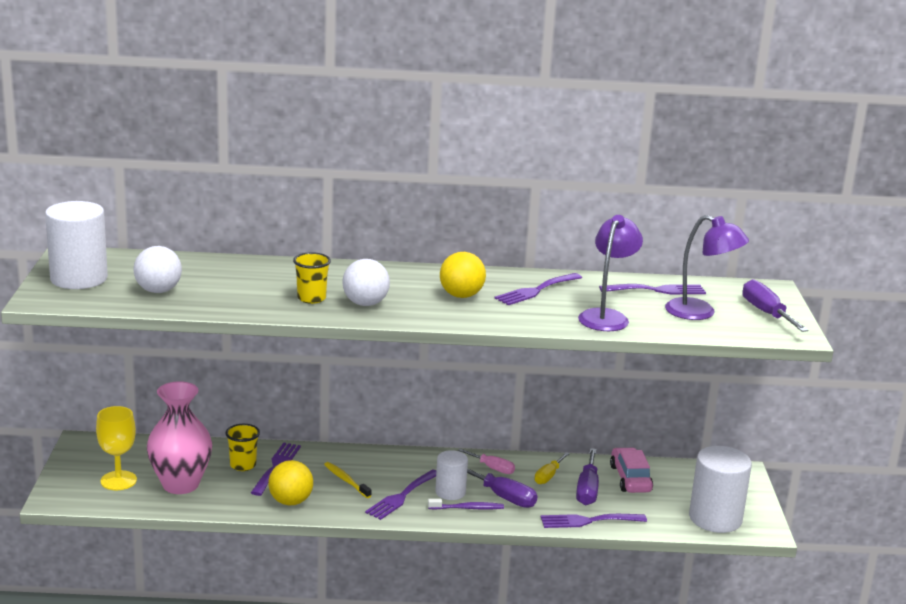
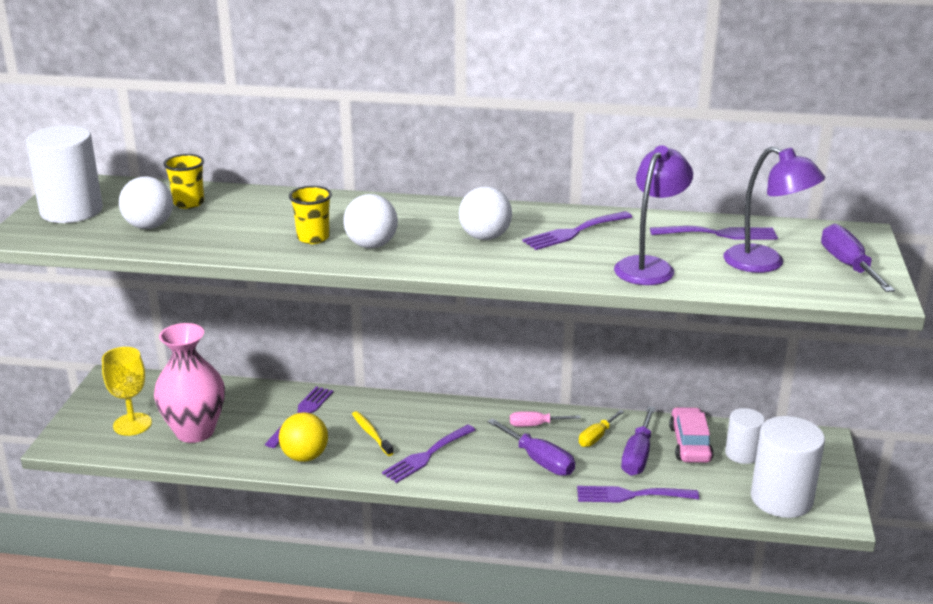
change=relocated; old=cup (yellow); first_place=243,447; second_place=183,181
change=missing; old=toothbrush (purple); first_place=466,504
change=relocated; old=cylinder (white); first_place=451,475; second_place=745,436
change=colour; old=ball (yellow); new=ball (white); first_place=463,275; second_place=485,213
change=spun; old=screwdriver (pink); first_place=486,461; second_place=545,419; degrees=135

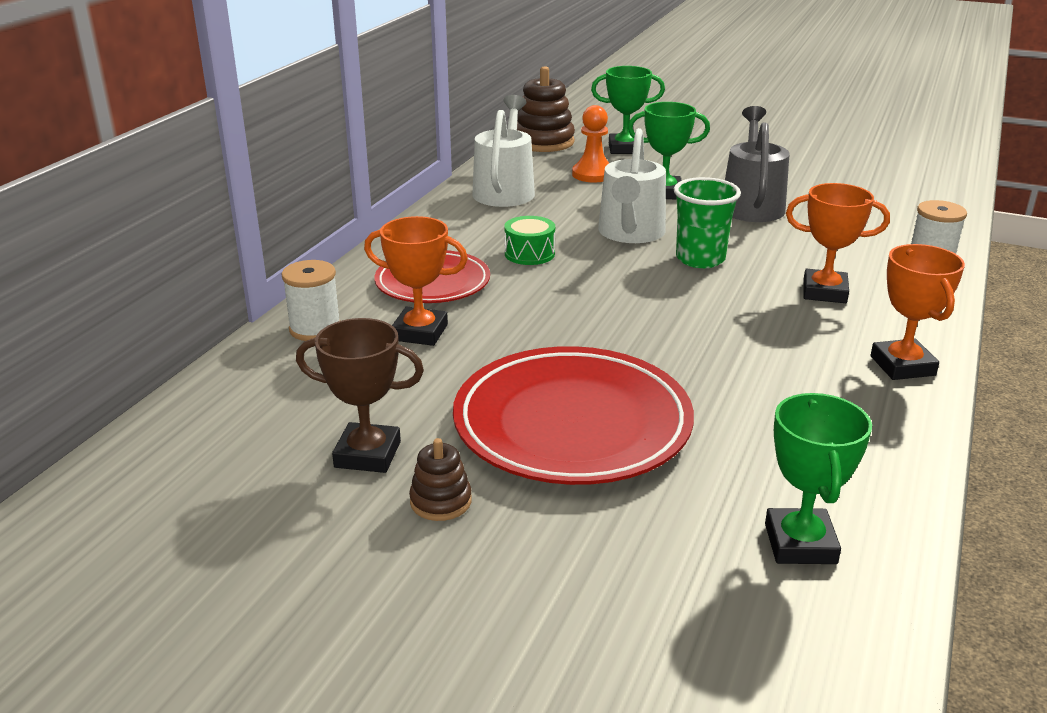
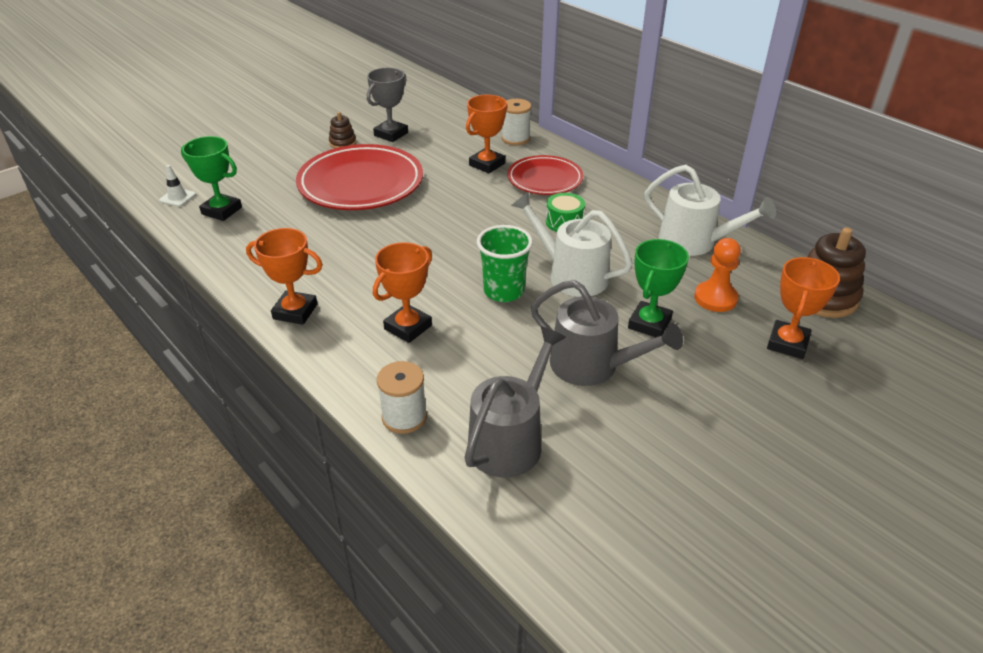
change=colour; old=trophy (brown); new=trophy (grey); first_place=360,395; second_place=387,105
change=colour; old=trophy (green); new=trophy (orange); first_place=628,110; second_place=803,308
change=appeared; new=traffic cone (white); second_place=177,186
change=appeared; new=watering can (grey); second_place=515,402

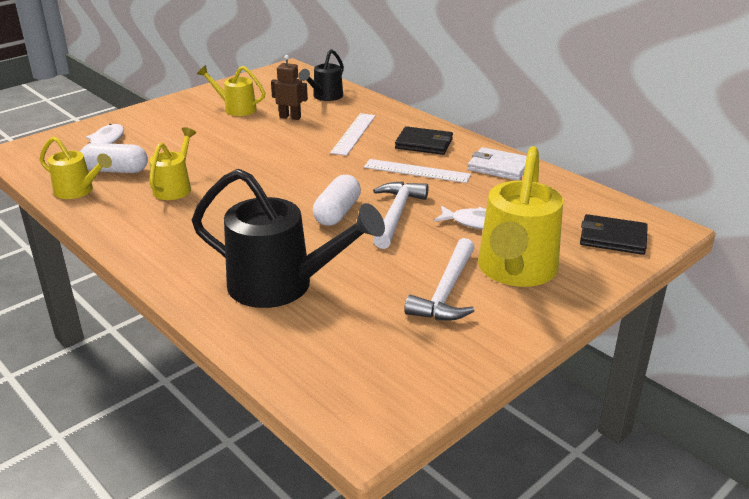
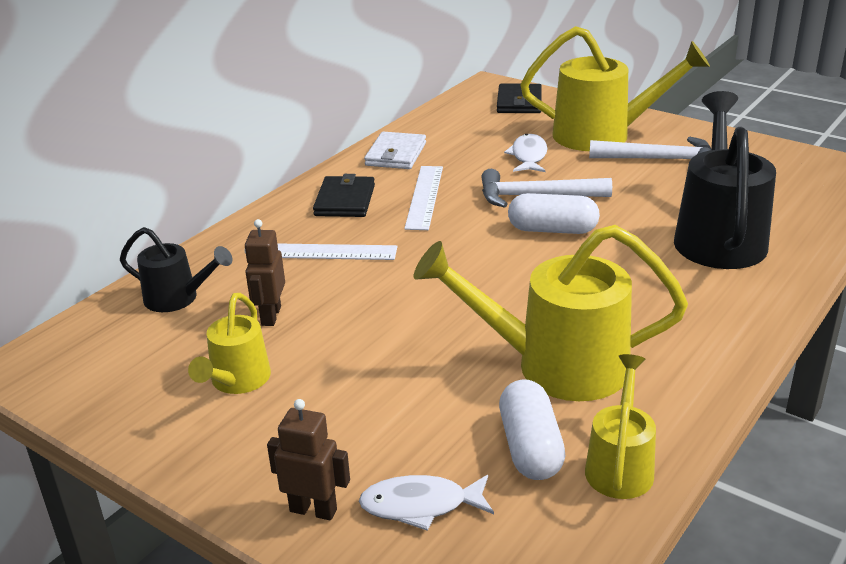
change=size; old=watering can (yellow); first_place=172,163; second_place=551,313; factor=1.82
change=appeared; new=robot (brown); second_place=308,459

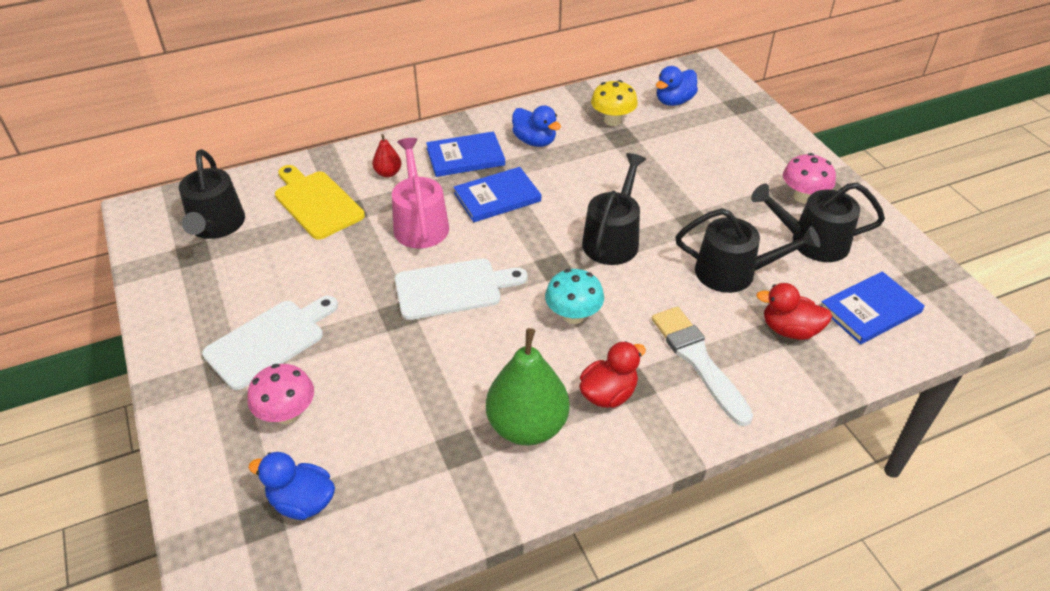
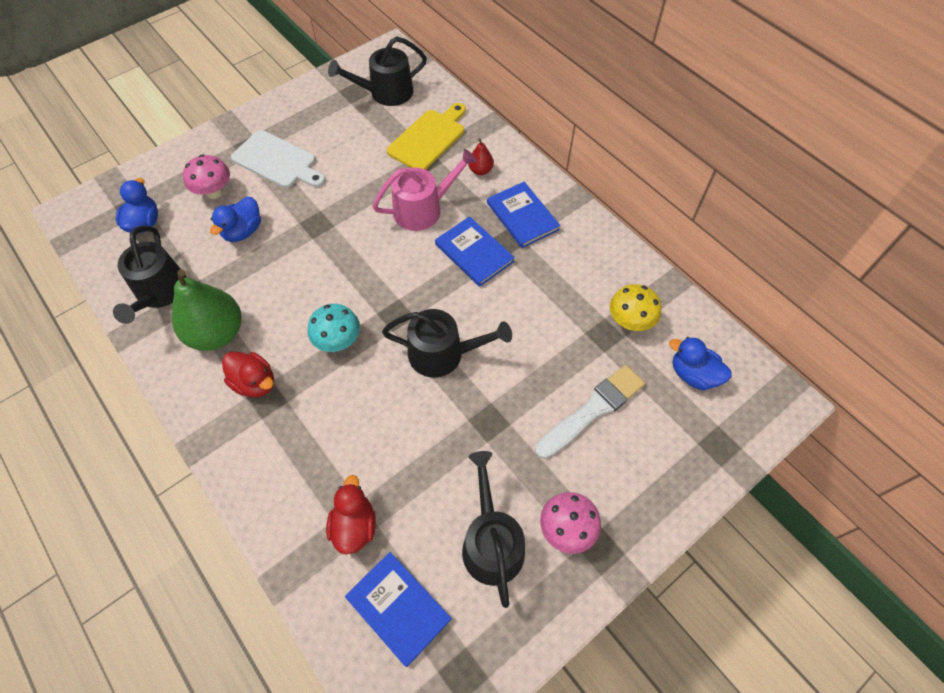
change=missing; old=cutting board (white); first_place=461,289
change=relocated; old=duck (blue); first_place=536,126; second_place=235,219
change=relocated; old=brush (white); first_place=702,366; second_place=590,412
change=relocated; old=watering can (black); first_place=747,250; second_place=149,275

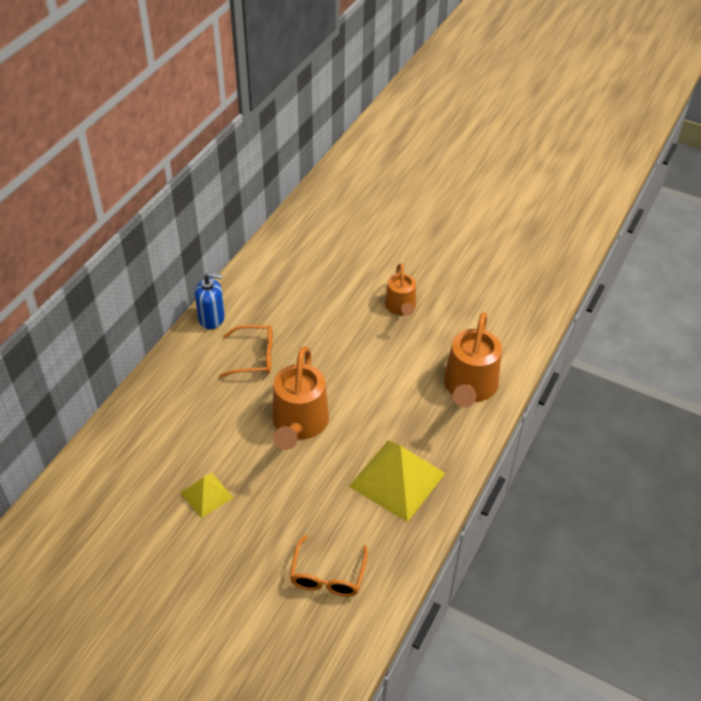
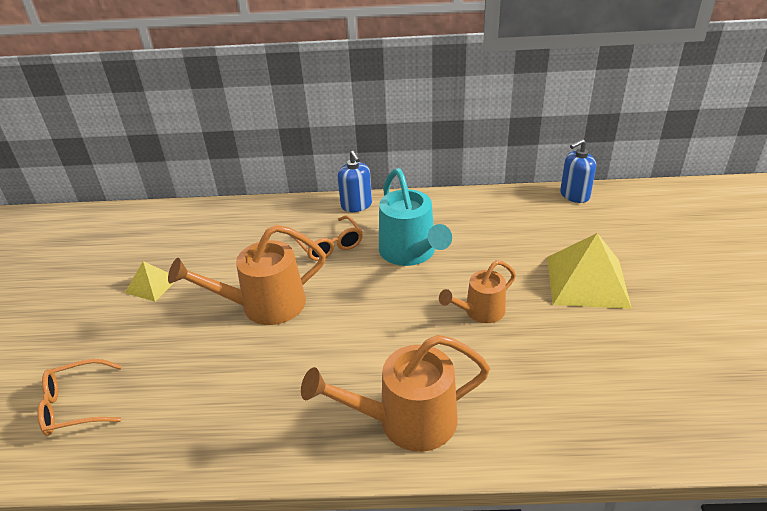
change=relocated; old=pyramid (yellow); first_place=397,481; second_place=589,271
change=appeared; new=watering can (turquoise); second_place=415,217
change=appeared; new=soap dispenser (blue); second_place=578,171

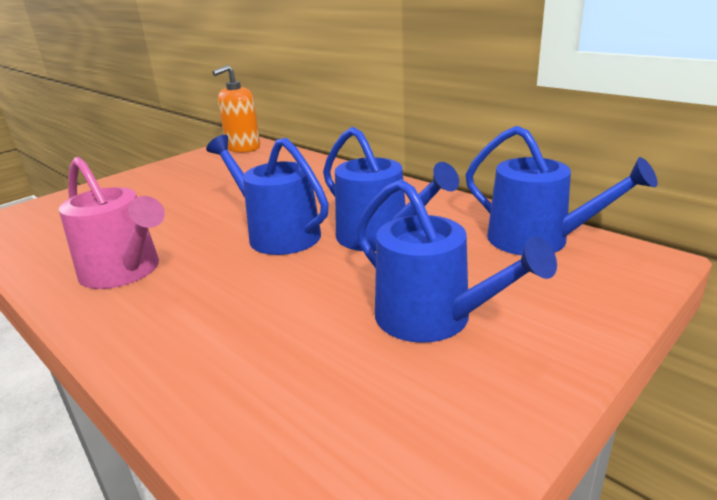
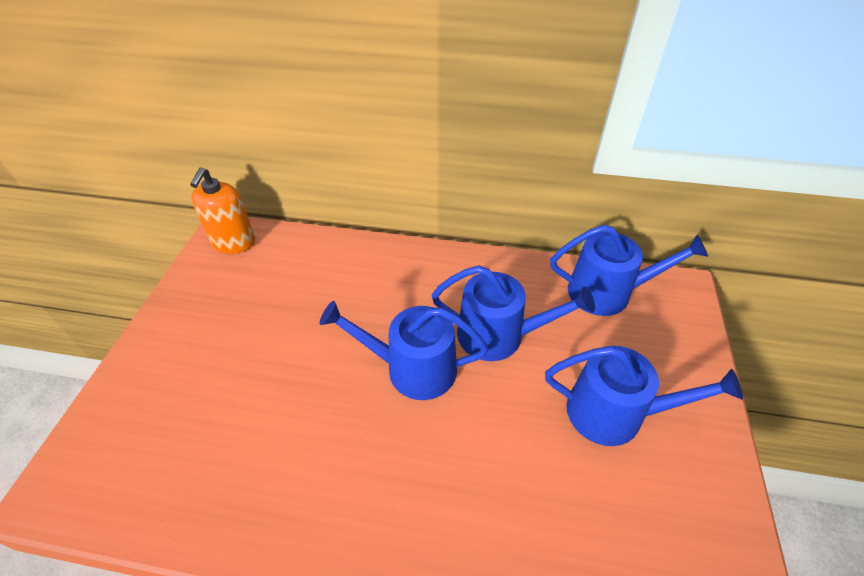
change=missing; old=watering can (pink); first_place=112,223

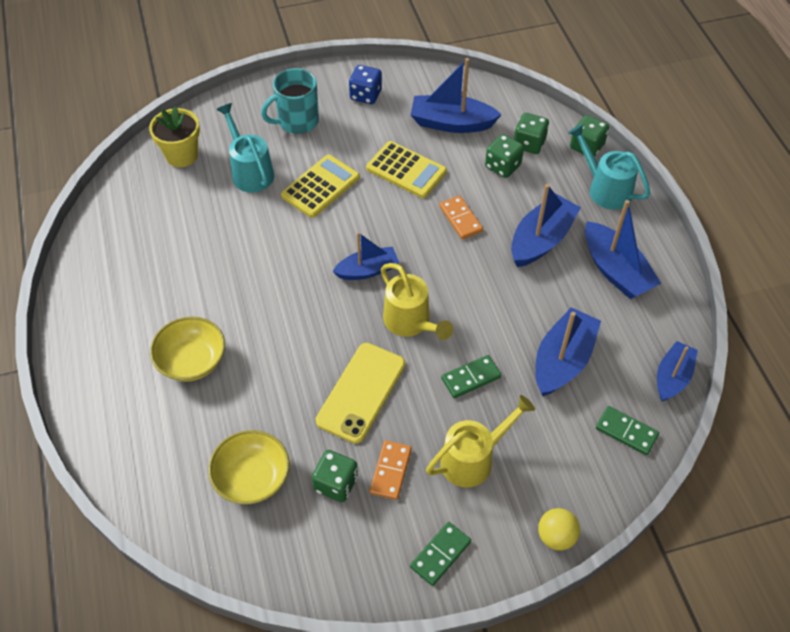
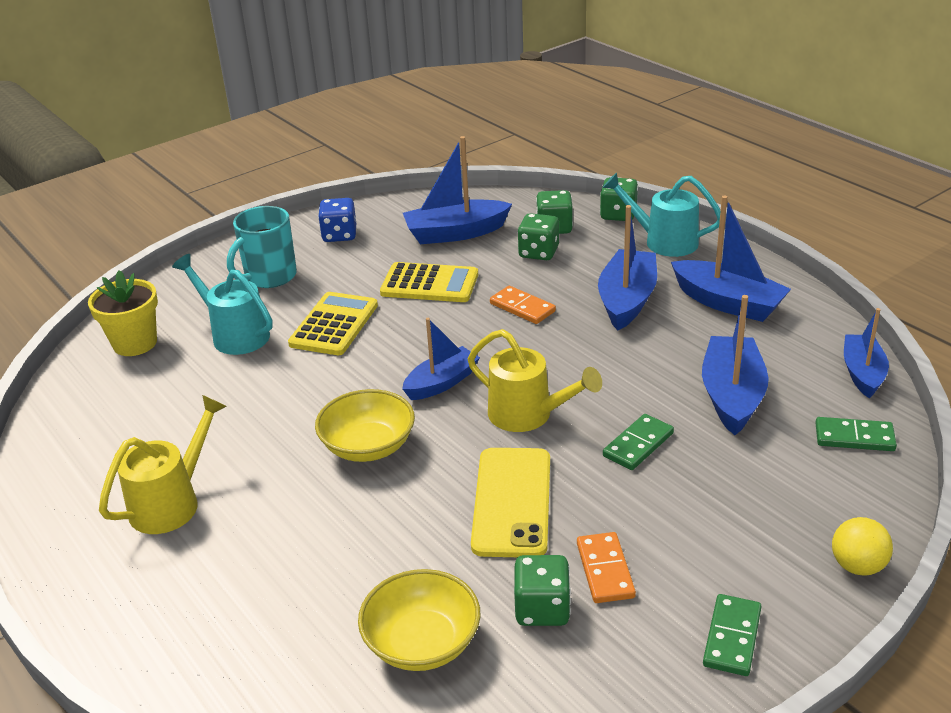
change=relocated; old=bowl (yellow); first_place=187,349; second_place=365,425
change=relocated; old=watering can (yellow); first_place=480,441; second_place=163,464

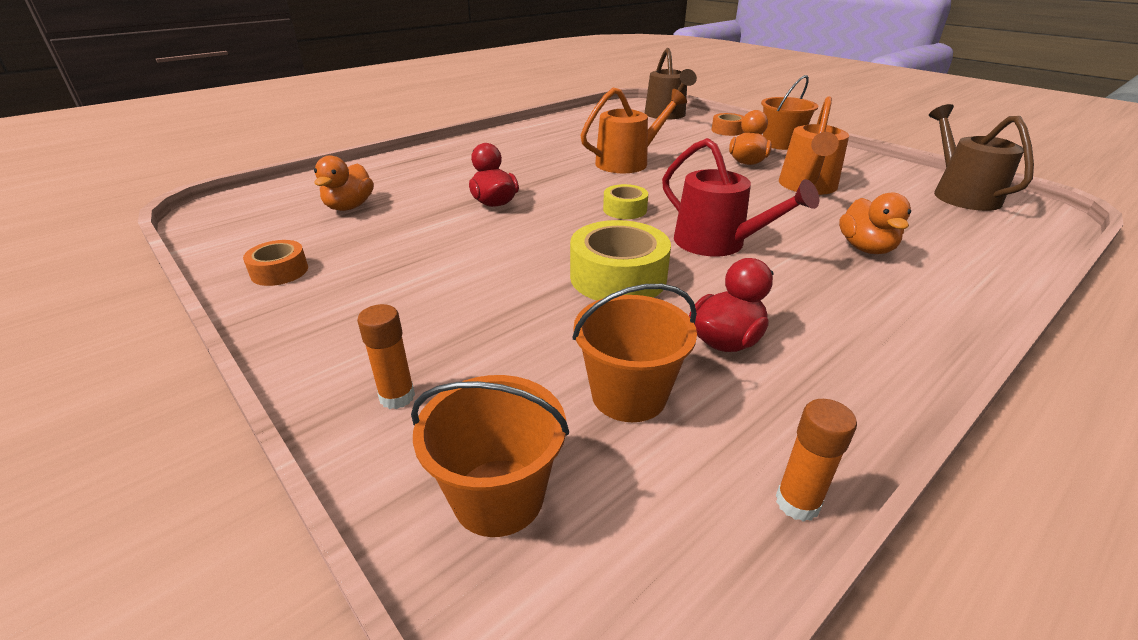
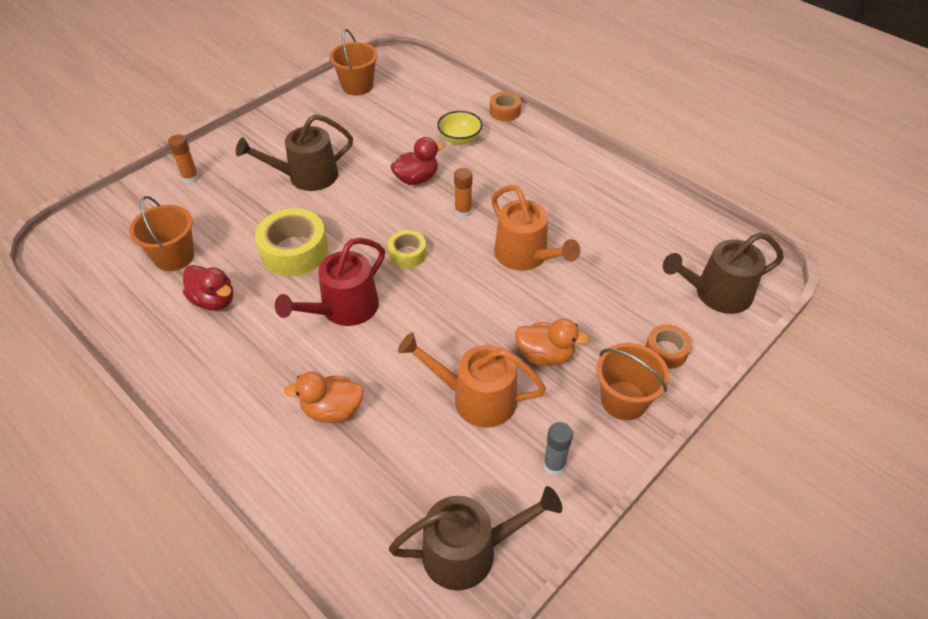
change=relocated; old=tape (orange); first_place=275,263; second_place=505,106
change=missing; old=duck (orange); first_place=344,183
change=relocated; old=bucket (orange); first_place=490,456; second_place=353,62
change=relocated; old=glue stick (orange); first_place=816,460; second_place=463,193
change=appeared; new=watering can (brown); second_place=294,152
change=appeared; new=bowl (yellow); second_place=460,128
change=appeared; new=glue stick (grey); second_place=558,448

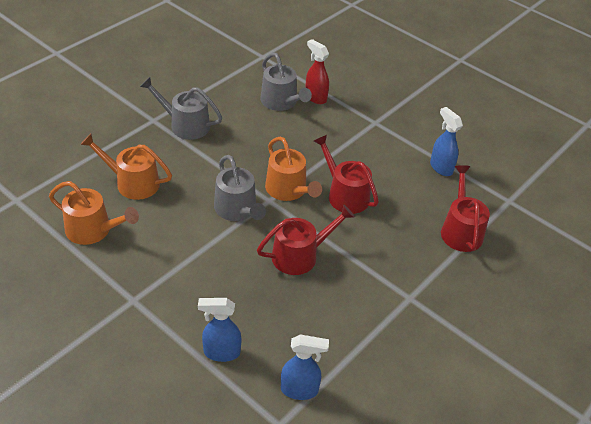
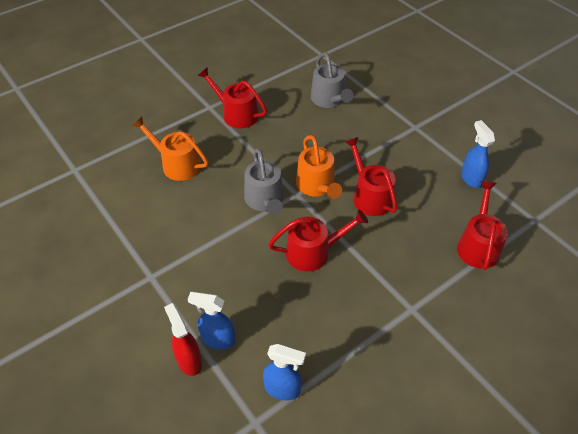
change=missing; old=watering can (orange); first_place=94,213
change=colour; old=watering can (grey); new=watering can (red); first_place=181,108; second_place=232,97
change=relocated; old=spray bottle (red); first_place=317,71; second_place=183,339

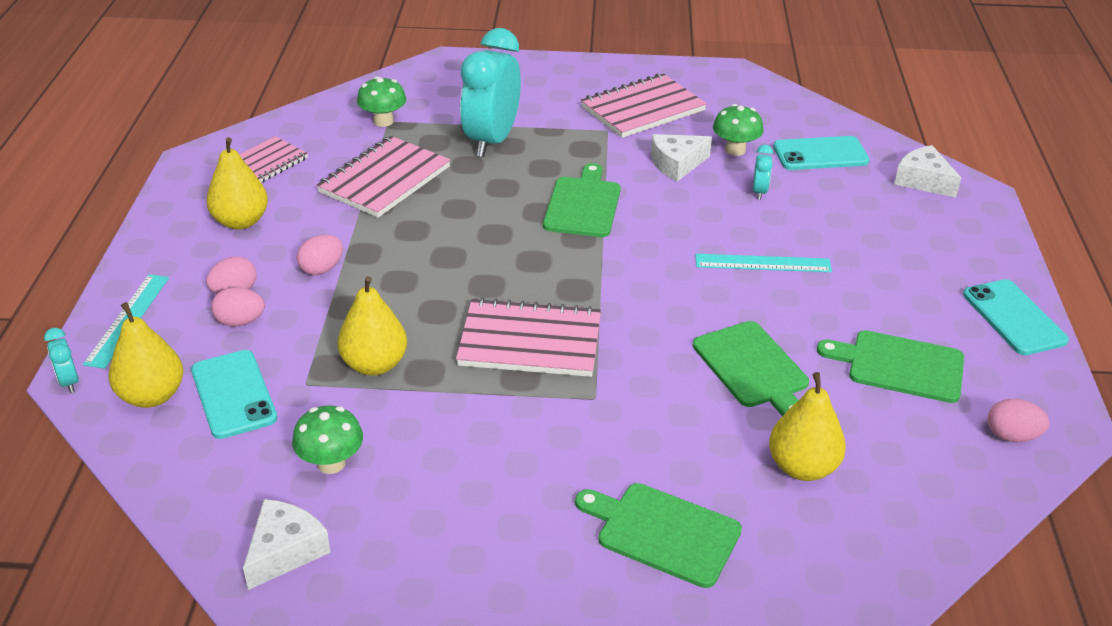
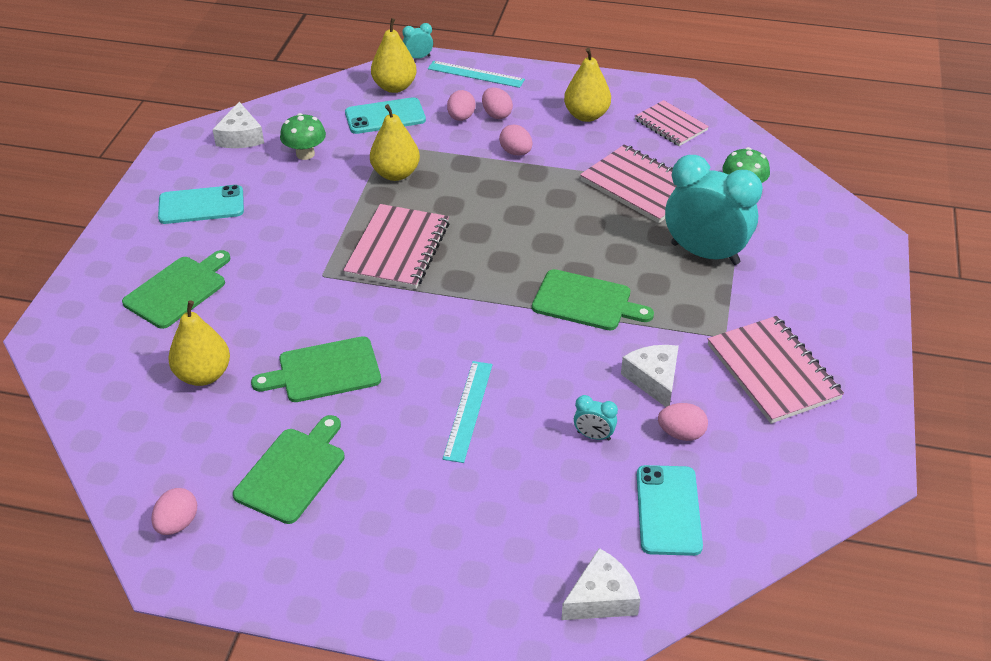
change=spun; old=cheese (white); first_place=287,544; second_place=238,125; degrees=45
change=exchanged; old=mushroom (green); new=egg (pink); first_place=738,130; second_place=683,422
change=relocated; old=phone (turquoise); first_place=1016,317; second_place=201,204

